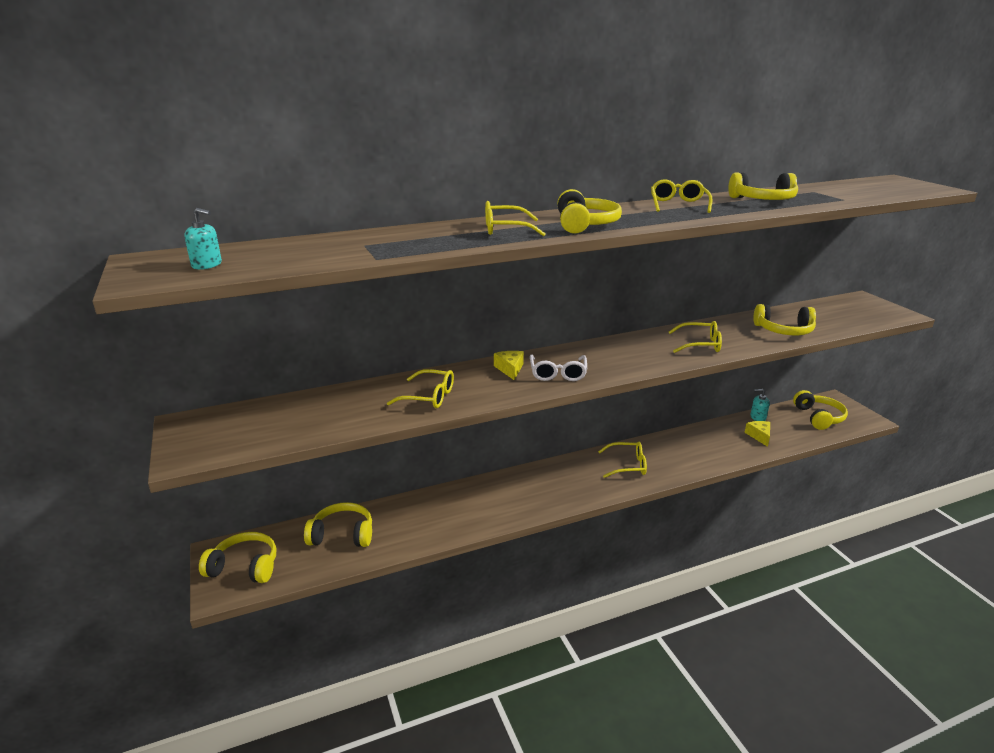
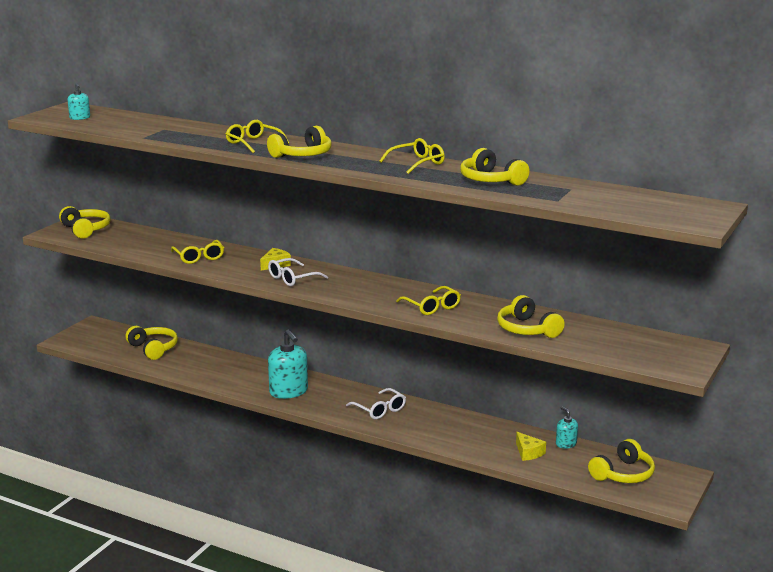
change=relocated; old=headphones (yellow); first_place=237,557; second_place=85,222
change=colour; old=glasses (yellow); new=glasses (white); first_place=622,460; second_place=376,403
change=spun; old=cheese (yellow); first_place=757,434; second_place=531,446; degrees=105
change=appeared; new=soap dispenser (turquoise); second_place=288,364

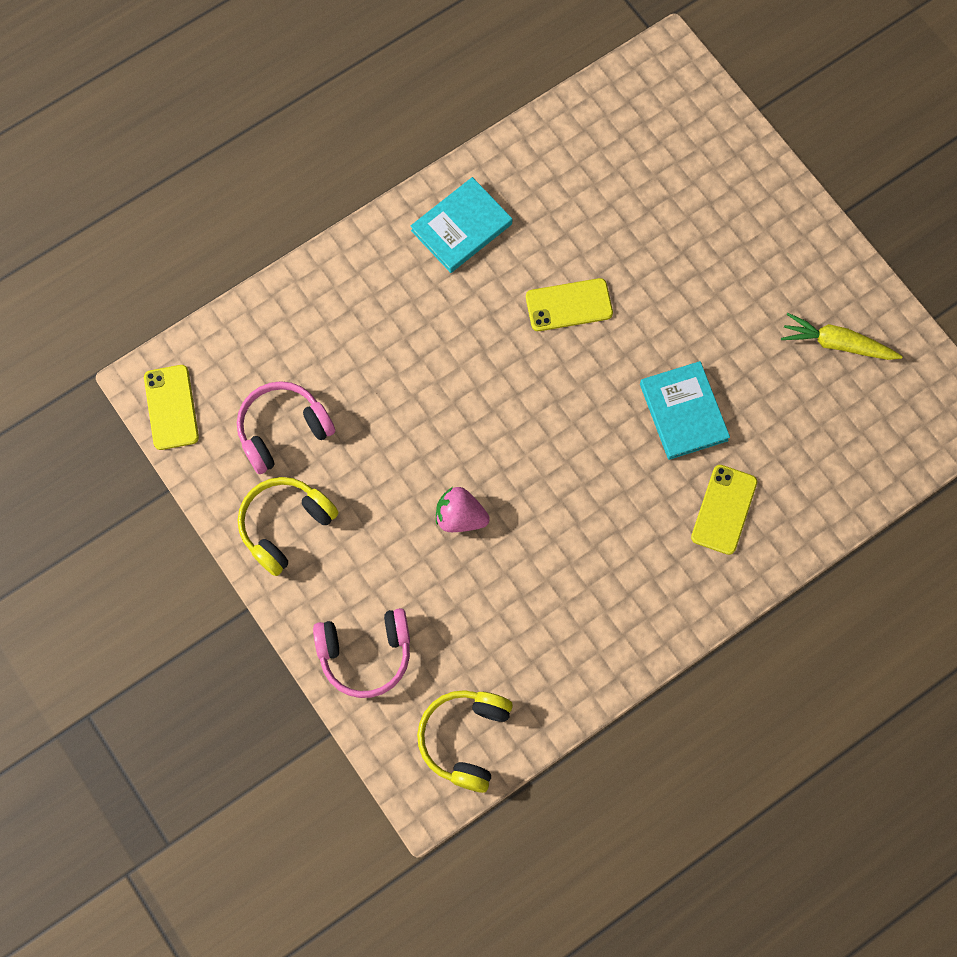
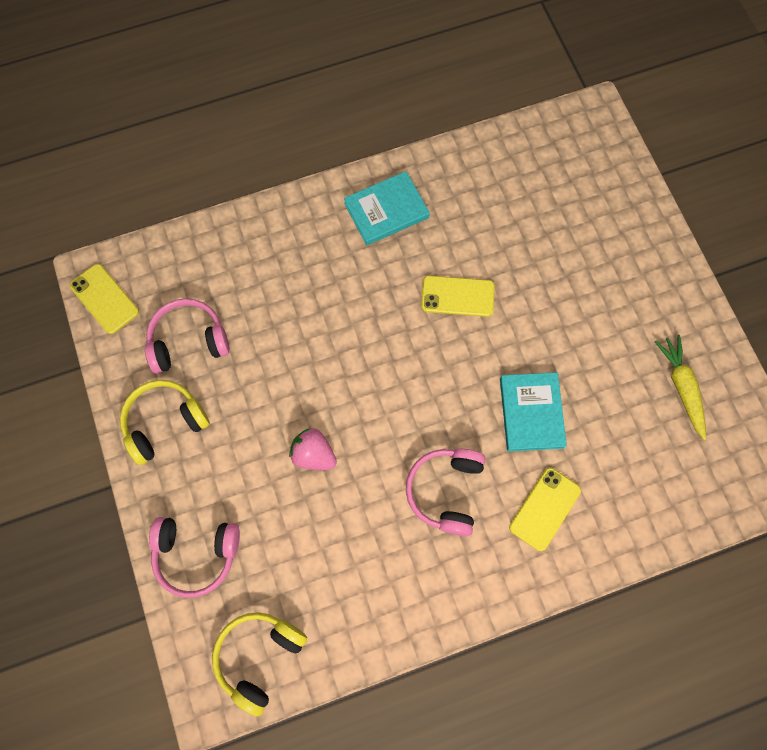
change=spun; old=phone (yellow); first_place=171,407; second_place=104,299; degrees=-45
change=spun; old=carrot (yellow); first_place=842,336; second_place=680,387; degrees=45
change=appeared; new=headphones (pink); second_place=445,492

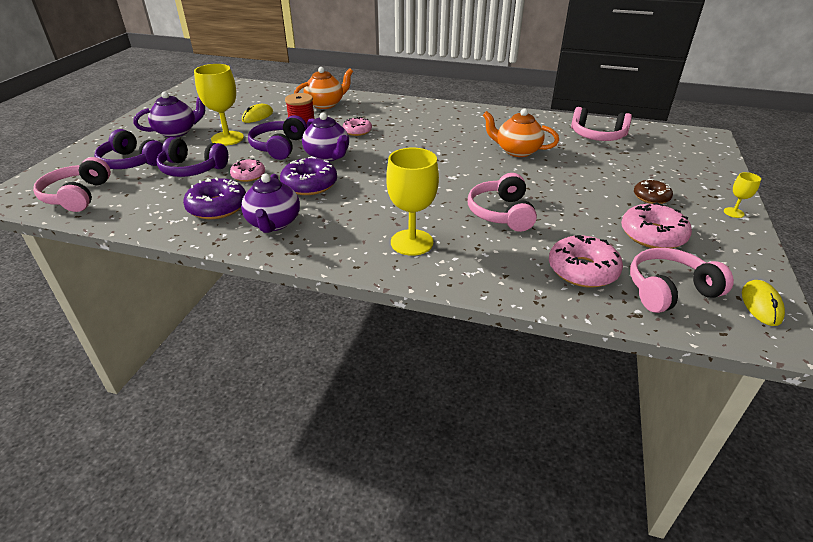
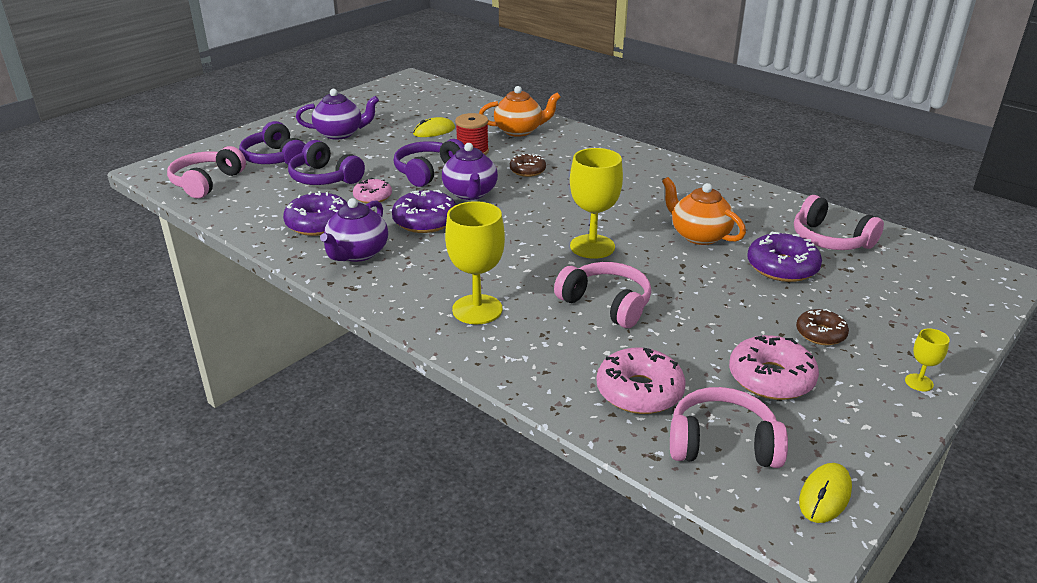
change=relocated; old=goblet (yellow); first_place=219,105; second_place=596,203
change=colour; old=donut (pink); new=donut (brown); first_place=357,126; second_place=528,165
change=spun; old=headphones (pink); first_place=502,202; second_place=602,295; degrees=105
change=appeared; new=donut (purple); second_place=784,256

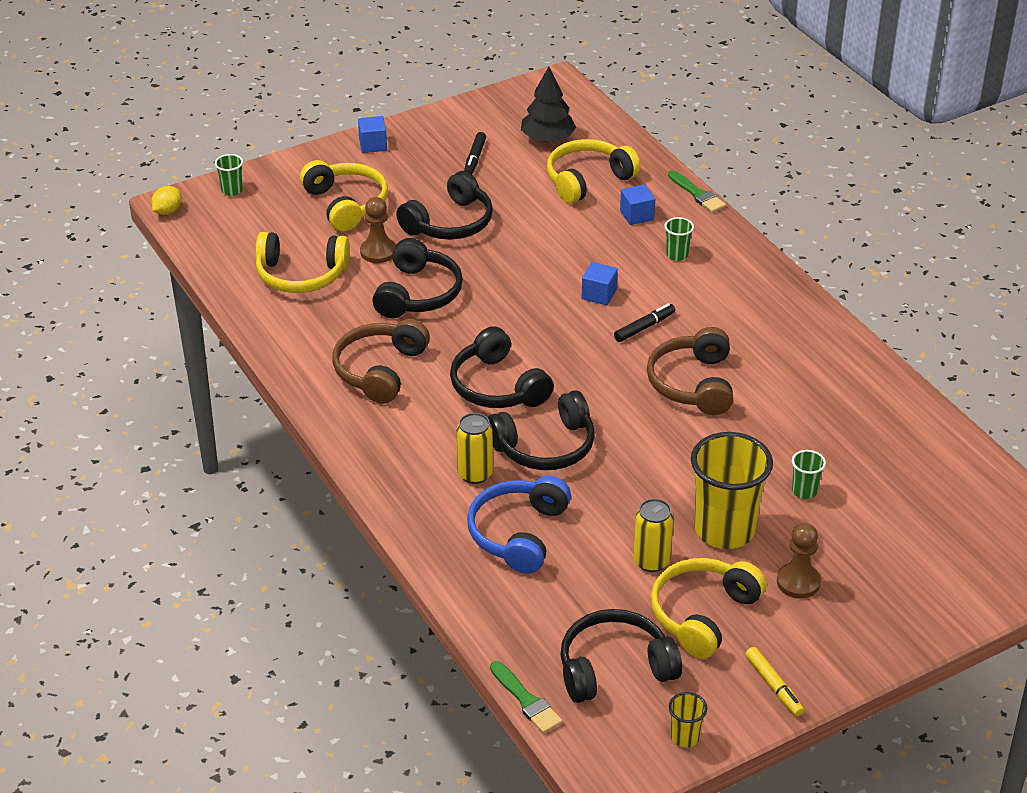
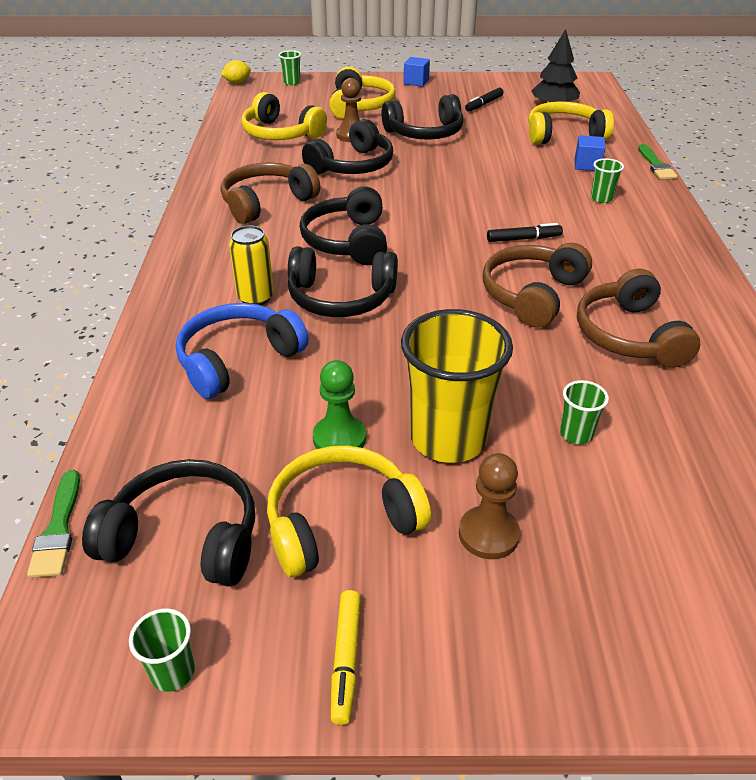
change=missing; old=cube (blue); first_place=600,283
change=exchanged; old=can (yellow); new=pawn (green); first_place=653,535; second_place=339,404
change=colour; old=cup (yellow); new=cup (green); first_place=688,719; second_place=162,650
change=appeared; new=headphones (brown); second_place=638,318

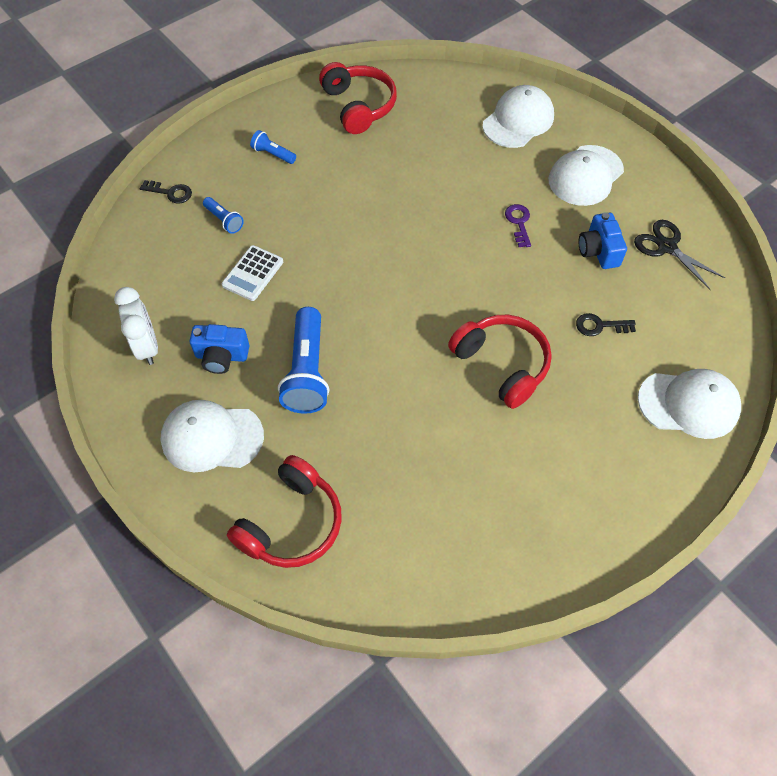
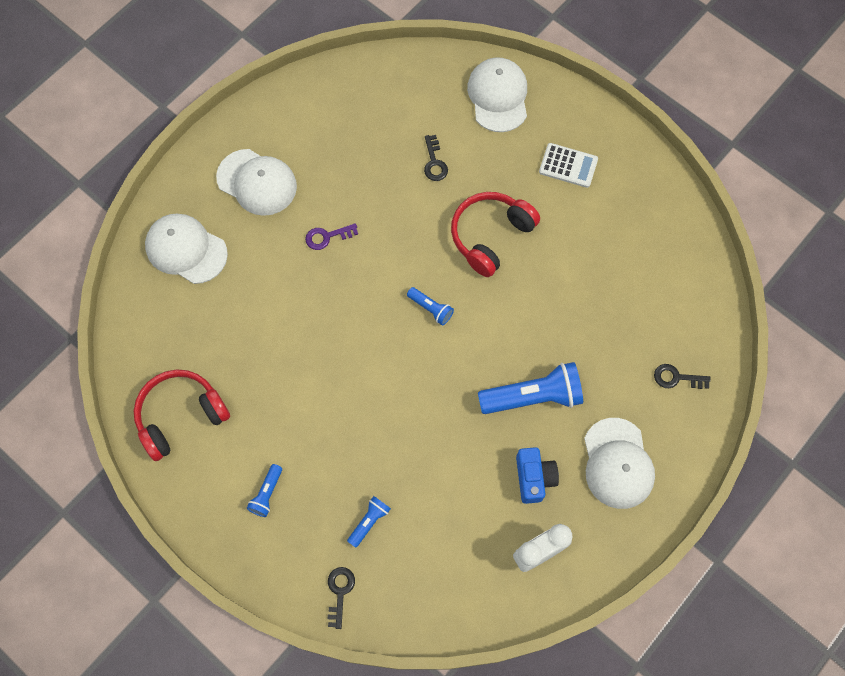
change=relocated; old=calculator (white); first_place=252,273; second_place=568,165
change=exchanged; old=headphones (red); new=key (black); first_place=284,511; second_place=682,376
change=missing; old=camera (blue); first_place=602,240
change=missing; old=scissors (black); first_place=679,255
change=appeared; new=flashlight (blue); second_place=430,306

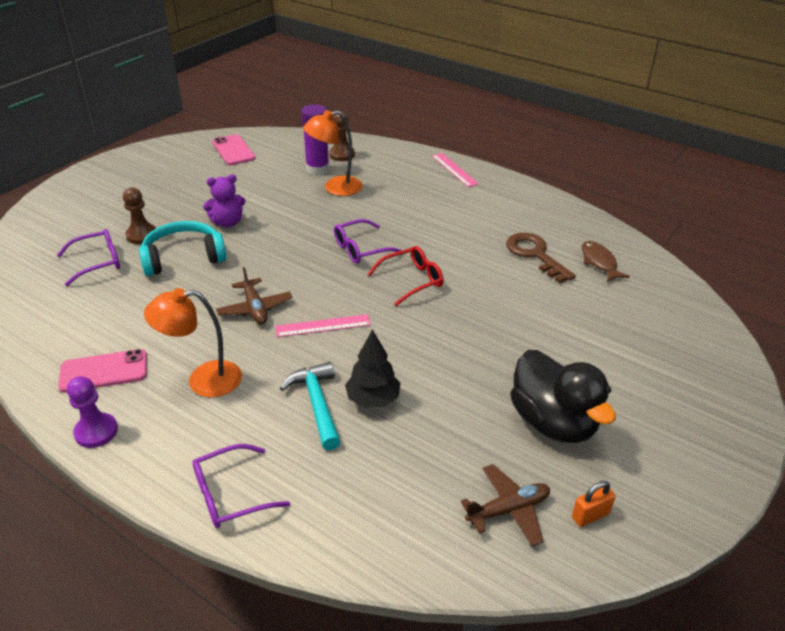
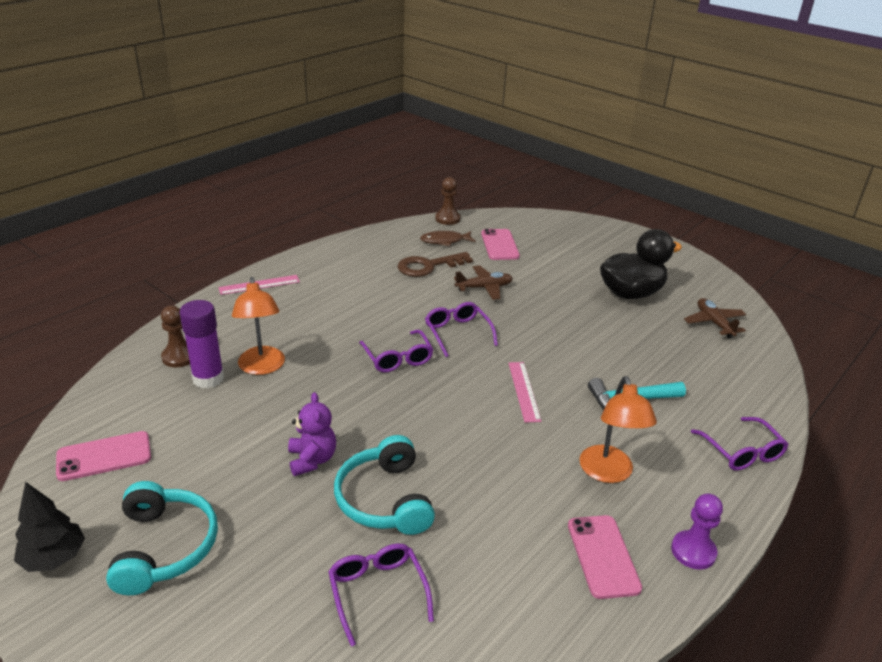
change=relocated; old=pawn (brown); first_place=139,215; second_place=447,201
change=relocated; old=plane (brown); first_place=254,295; second_place=483,282
change=relocated; old=tree (black); first_place=373,368; second_place=49,527
change=colour; old=glasses (red); new=glasses (purple); first_place=406,276; second_place=461,329
change=missing; old=padlock (orange); first_place=594,504
change=appeared; new=headphones (turquoise); second_place=162,538
change=appeared; new=phone (pink); second_place=500,244

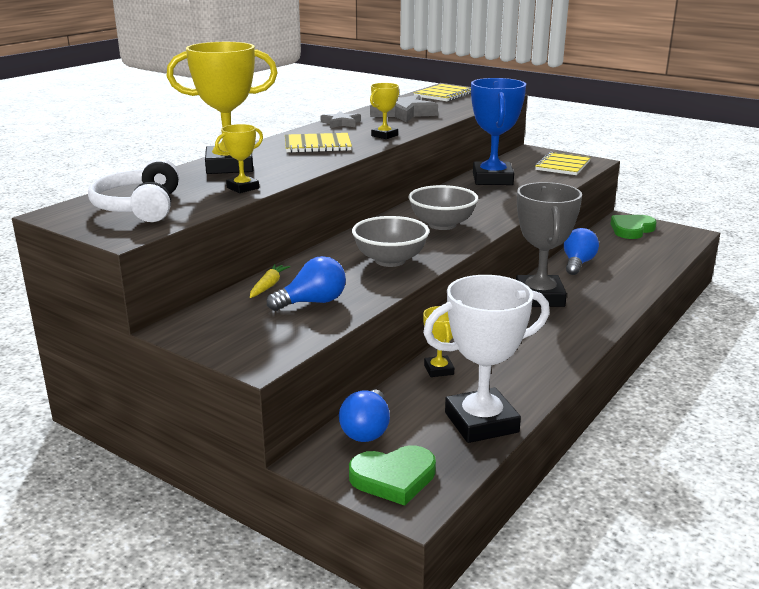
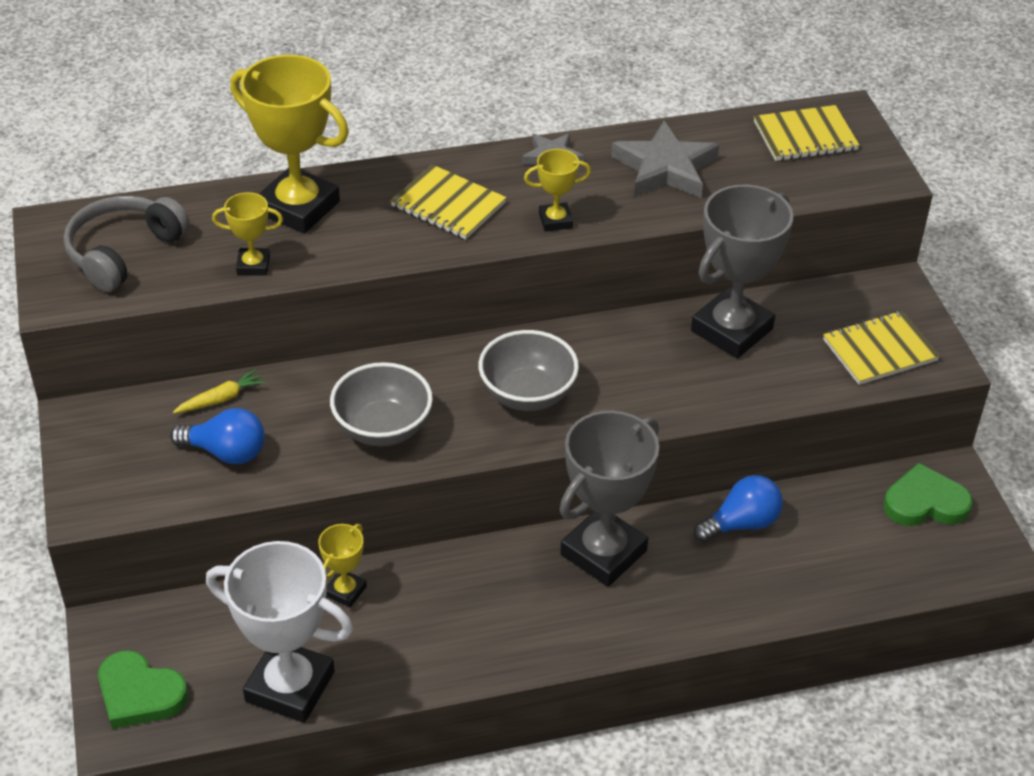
change=colour; old=headphones (white); new=headphones (grey); first_place=133,190; second_place=126,244
change=missing; old=light bulb (blue); first_place=364,415
change=colour; old=trophy (blue); new=trophy (grey); first_place=498,131; second_place=742,271

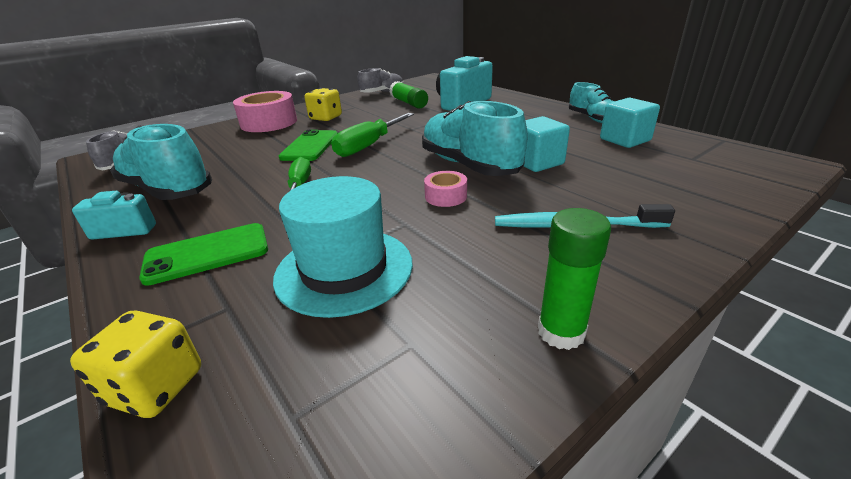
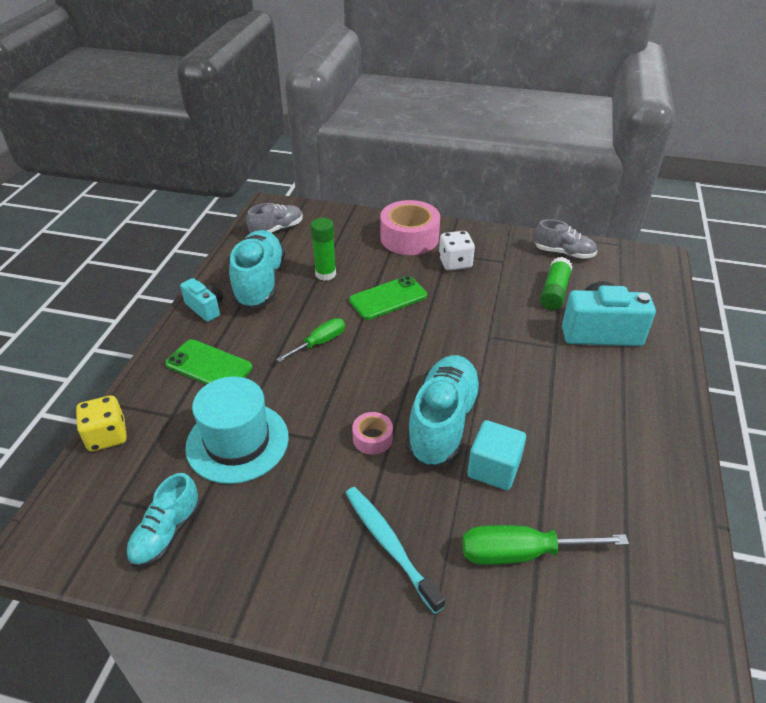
change=colour; old=dice (yellow); new=dice (white); first_place=323,104; second_place=457,251
change=relocated; old=screwdriver (green); first_place=372,135; second_place=545,545
change=relocated; old=glue stick (green); first_place=574,279; second_place=323,249
change=relocated; old=shoe (turquoise); first_place=591,102; second_place=163,520
change=missing; old=cube (turquoise); first_place=630,123

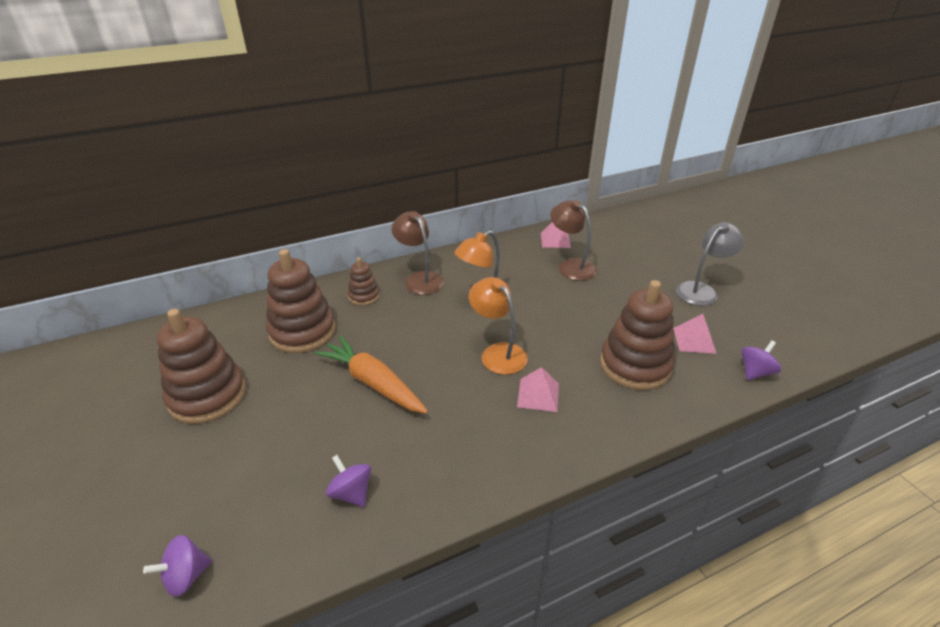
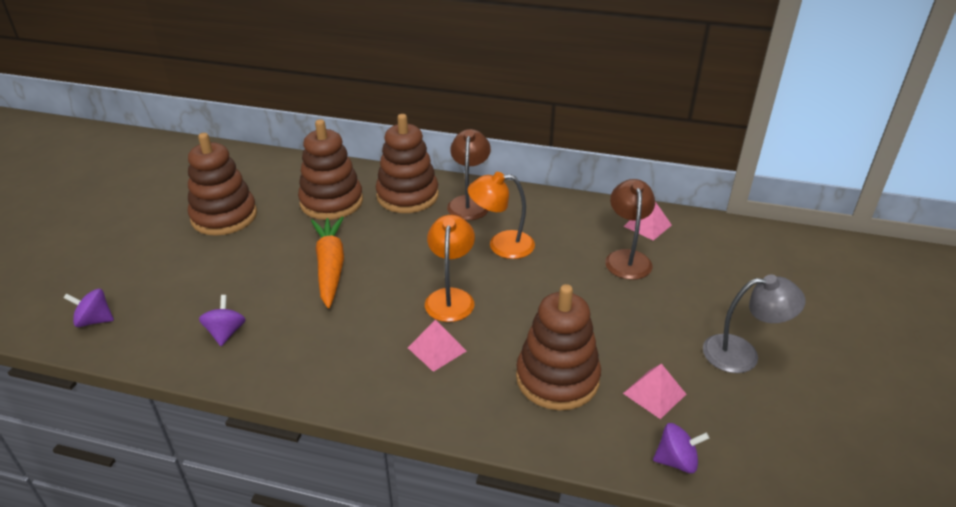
change=size; old=stacking toy (brown); first_place=364,281; second_place=407,163; factor=1.95

